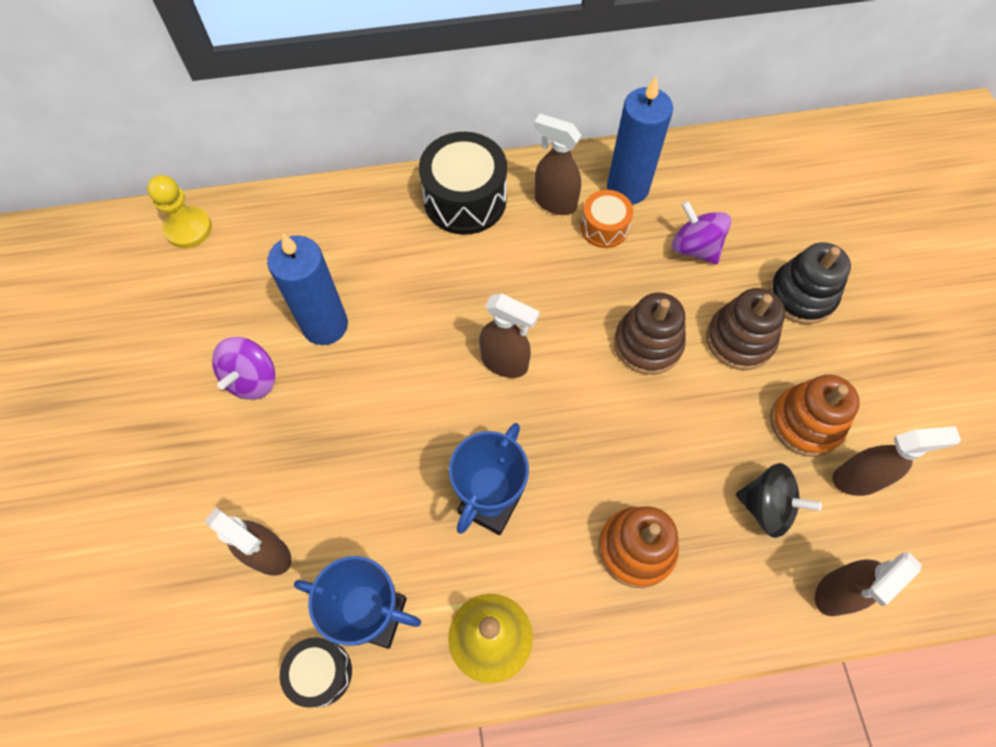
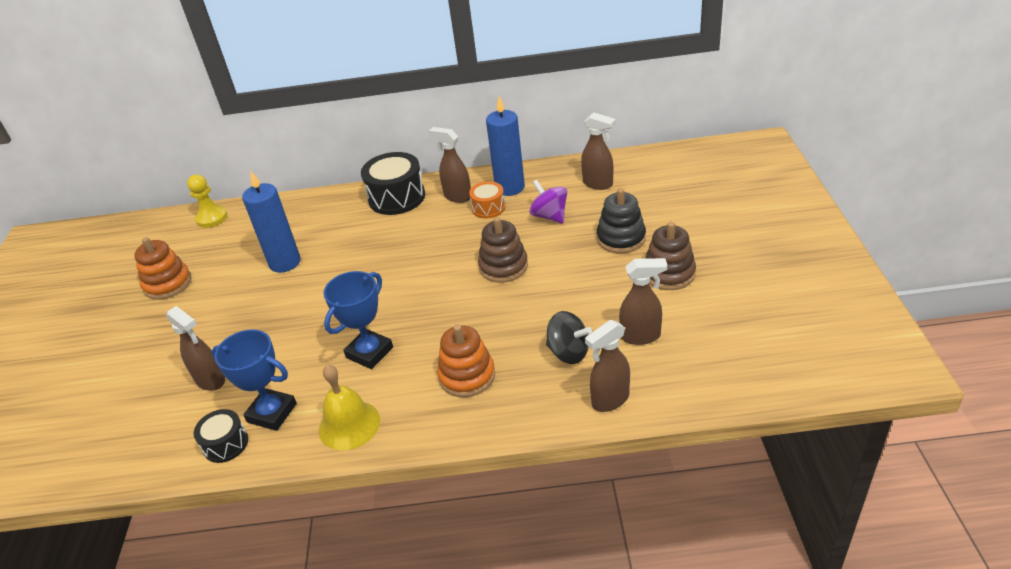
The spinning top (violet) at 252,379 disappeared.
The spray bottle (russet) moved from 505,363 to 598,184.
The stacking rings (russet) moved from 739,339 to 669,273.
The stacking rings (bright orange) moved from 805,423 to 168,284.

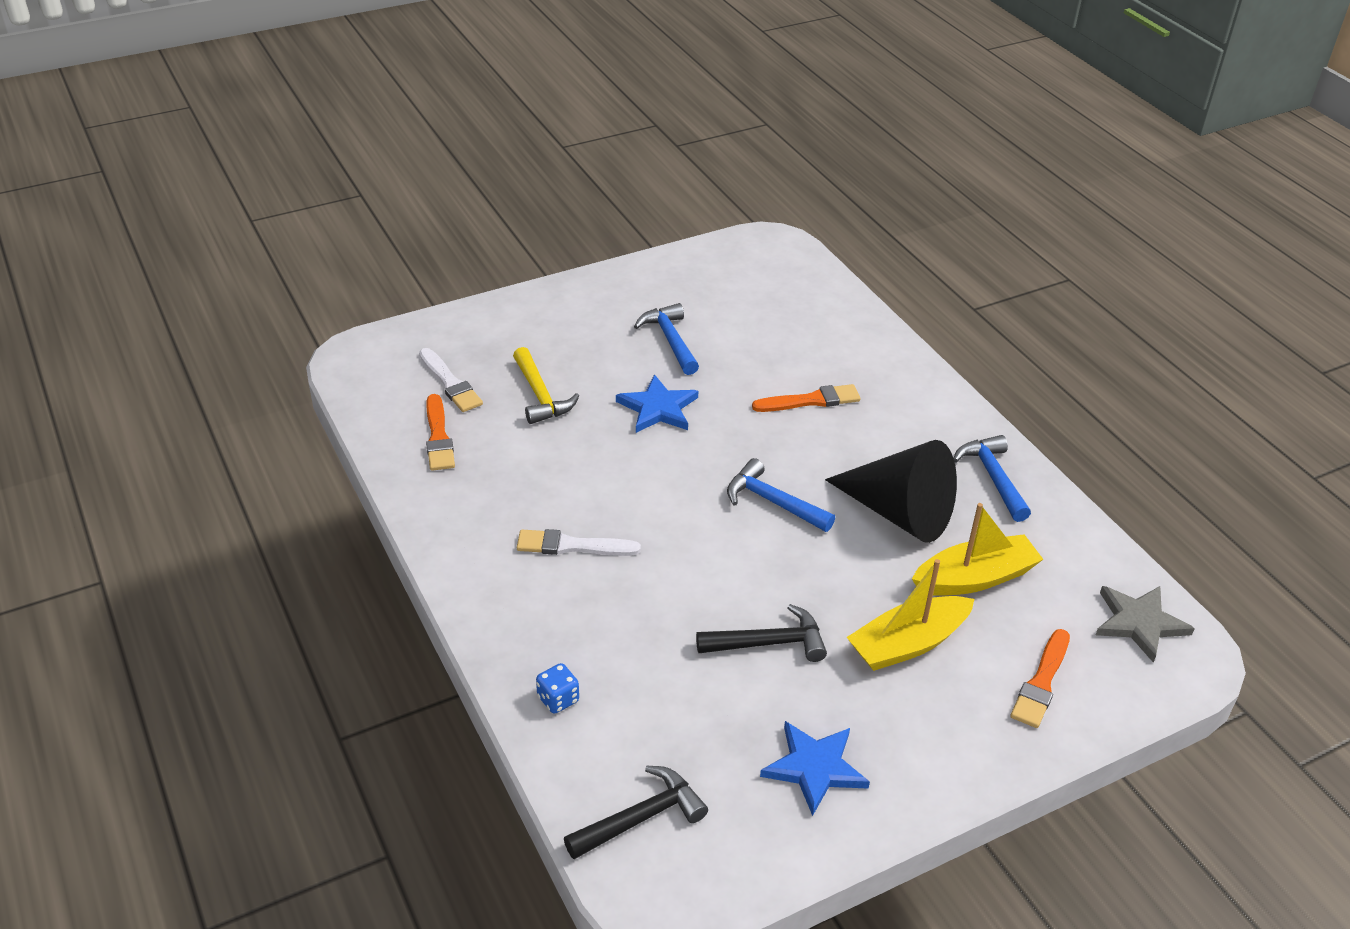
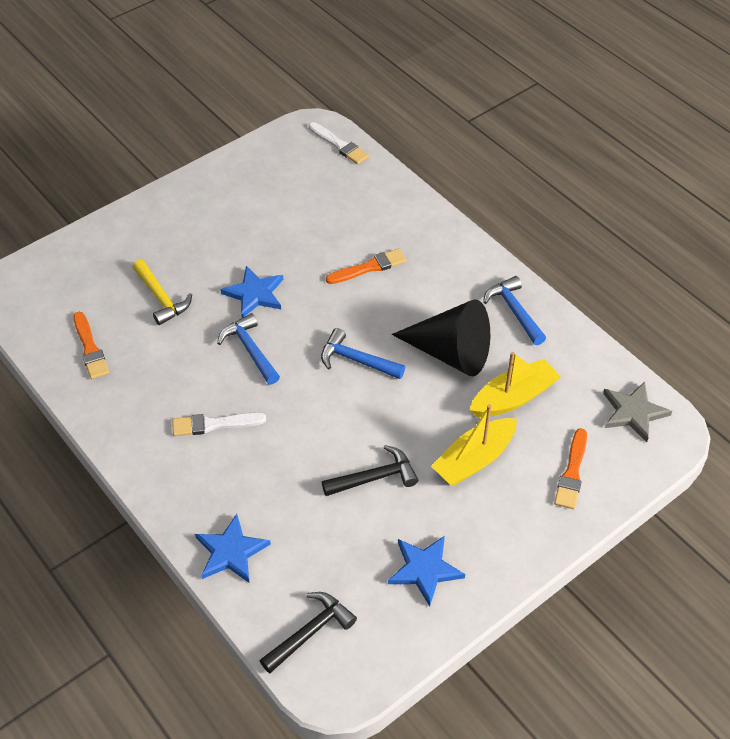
The paintbrush (snow-white) moved from 450,383 to 339,145.
The claw hammer (cobalt) moved from 670,340 to 250,350.
The dice (cobalt) at 558,699 was replaced by the five-pointed star (cobalt) at 231,552.

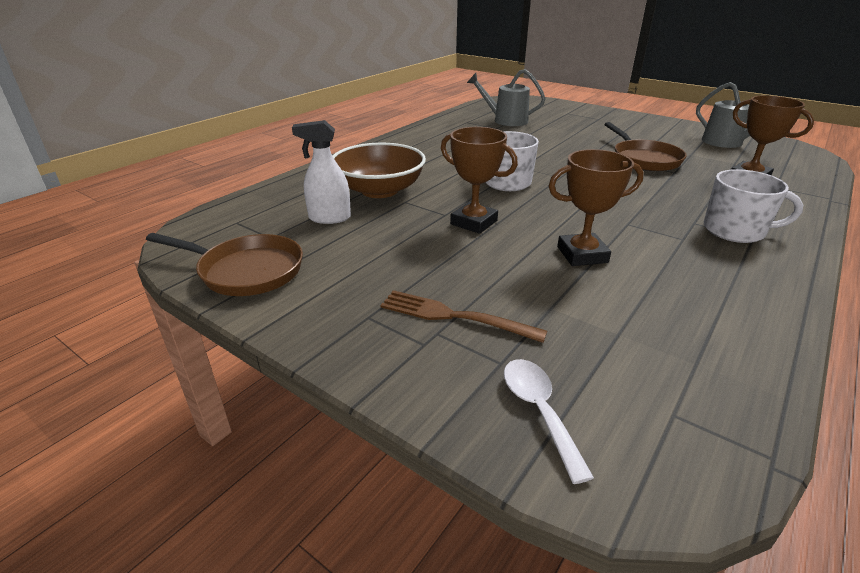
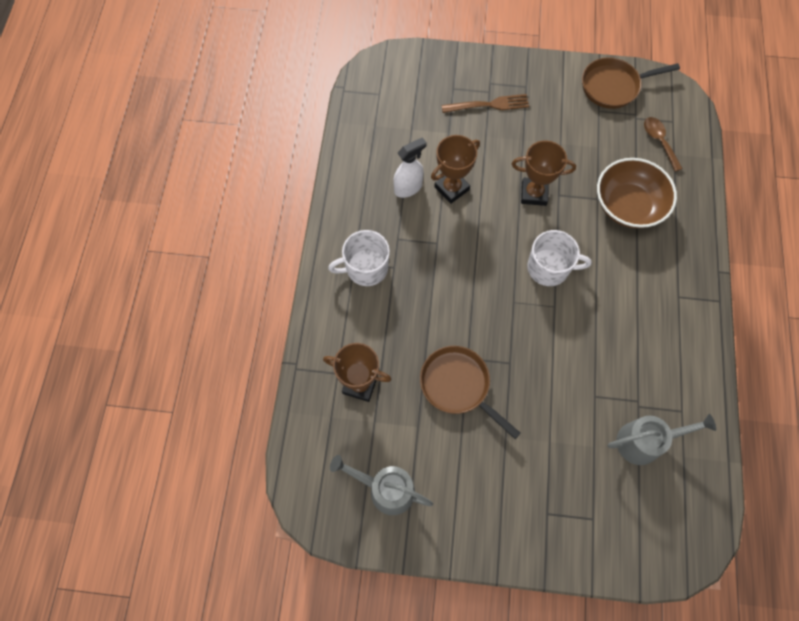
The tablespoon (snow-white) at 539,411 disappeared.
The tablespoon (russet) at 659,141 appeared.
The spray bottle (snow-white) moved from 329,218 to 408,188.

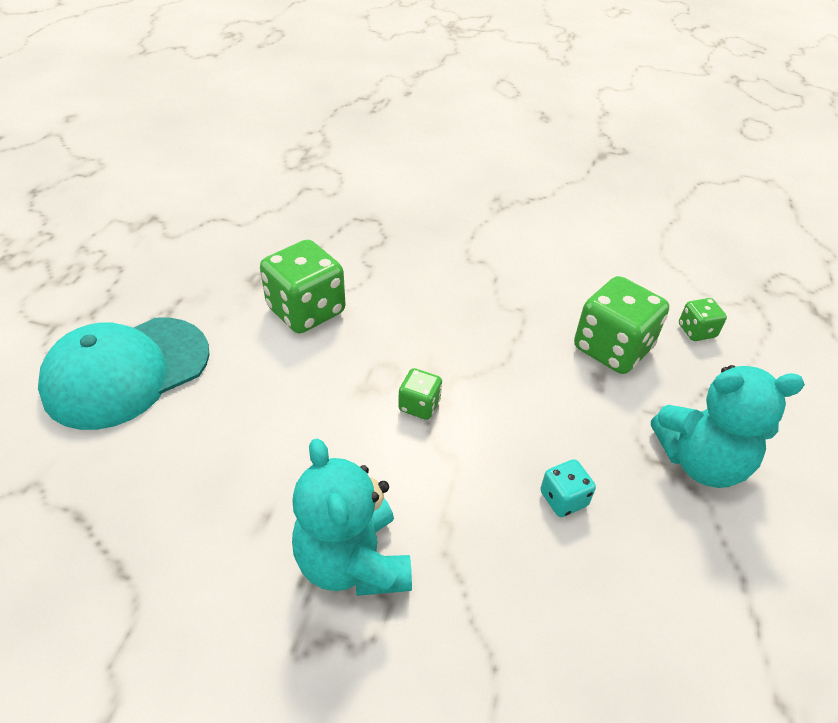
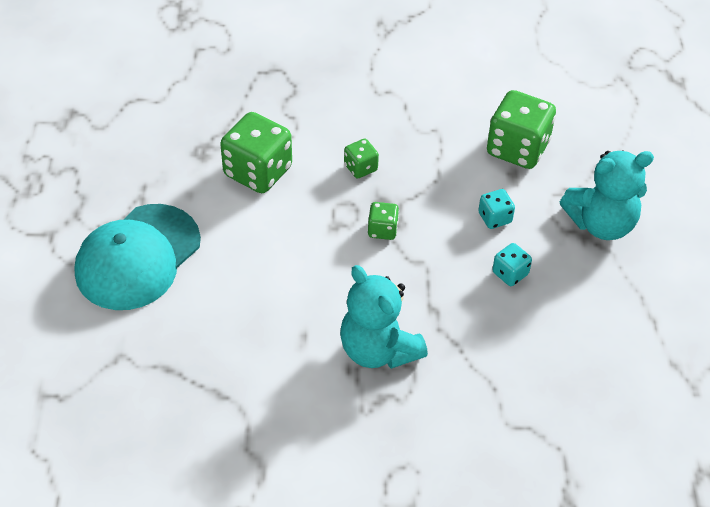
The dice (turquoise) at 495,218 appeared.
The dice (emerald) moved from 696,331 to 360,168.

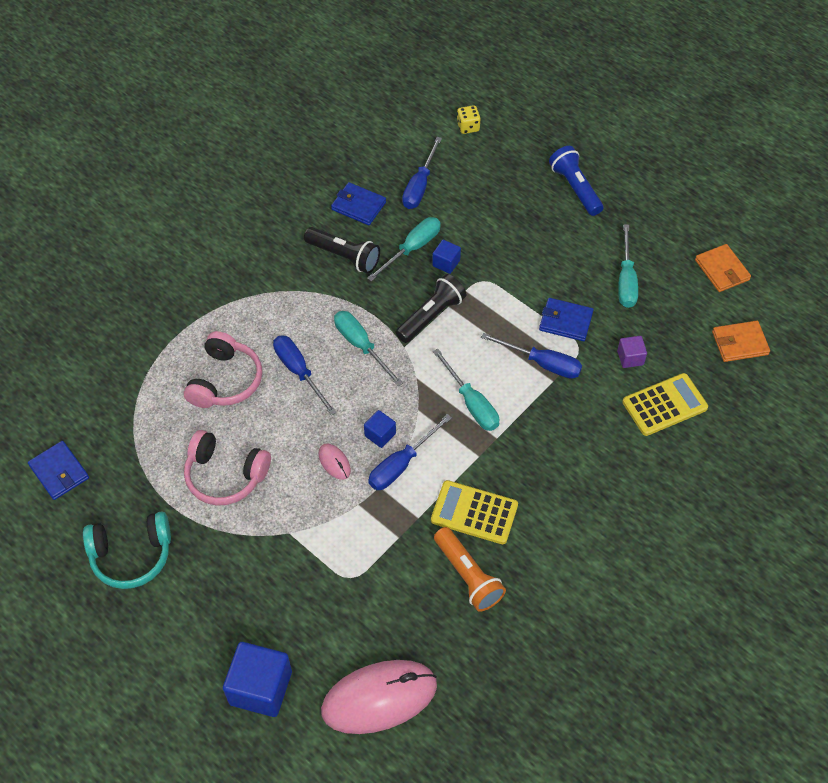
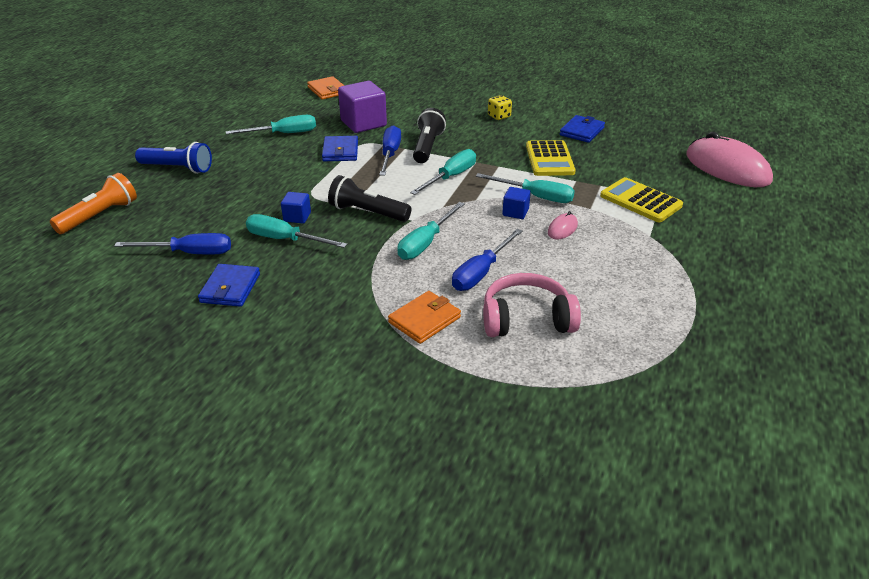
The headphones (turquoise) at 131,555 disappeared.
The headphones (rose-pink) at 225,475 disappeared.
The block (cobalt) at 260,688 disappeared.
The card wallet (cobalt) moved from 59,472 to 582,131.
The flashlight (black) moved from 344,256 to 427,147.
The flashlight (bright orange) moved from 467,576 to 100,216.
The dice (yellow) moved from 468,127 to 499,116.
The calculator (yellow) moved from 664,405 to 640,201.
The card wallet (bright orange) moved from 722,270 to 424,320.
The hand screwdriver (cobalt) at 401,464 became the hand screwdriver (turquoise) at 535,196.
The flashlight (cobalt) at 575,188 turned 120 degrees counterclockwise.
The block (violet) at 630,358 changed to 1.96 times the size.

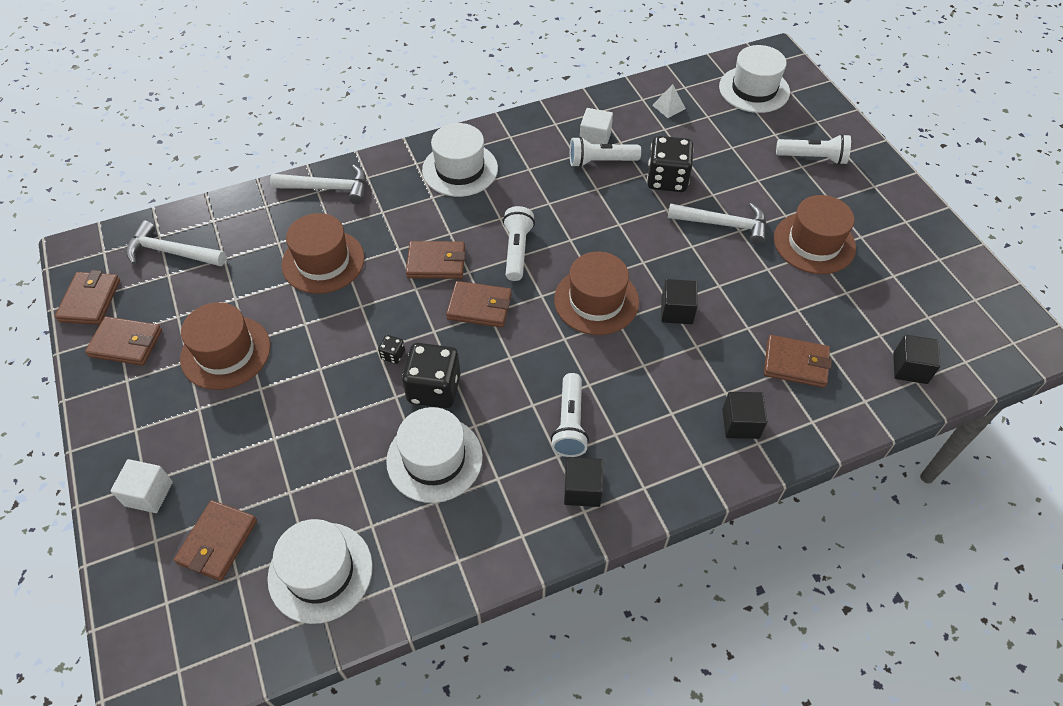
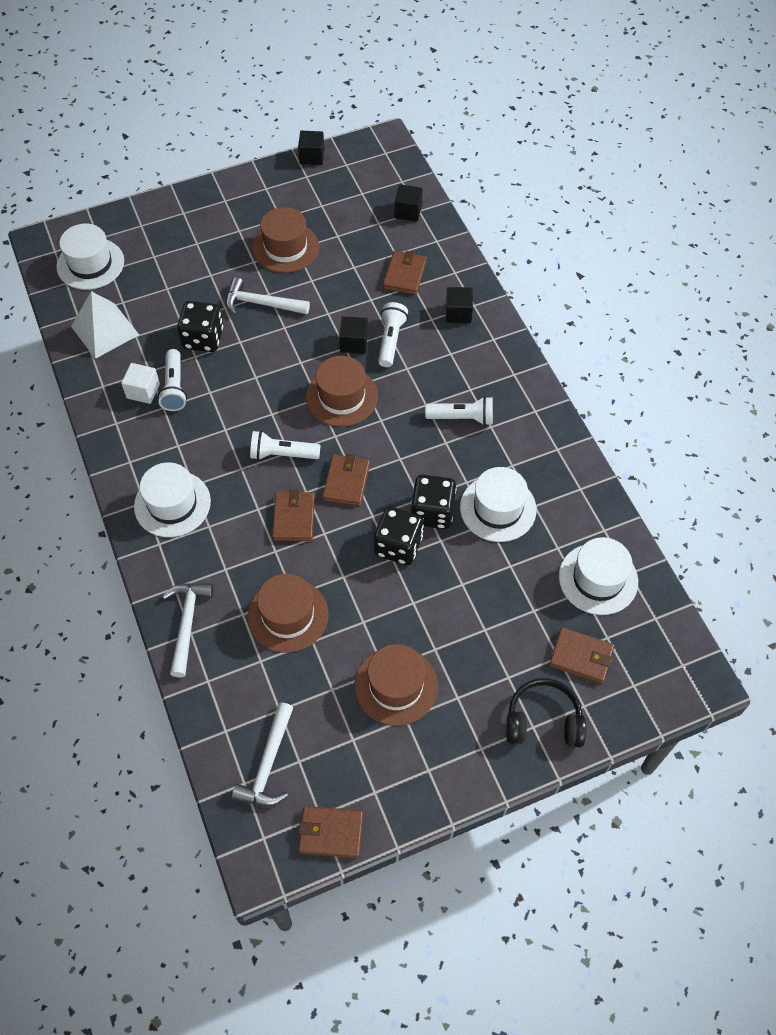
The card wallet (russet) at 126,343 disappeared.
The block (black) moved from 582,489 to 312,156.
The flashlight (snow-white) moved from 813,158 to 390,340.
The block (snow-white) at 149,494 was replaced by the headphones (black) at 543,720.
The claw hammer (snow-white) at 723,224 turned 90 degrees counterclockwise.
The dice (black) at 393,355 changed to 2.31 times the size.
The solid pyramid (snow-white) at 668,107 changed to 2.15 times the size.

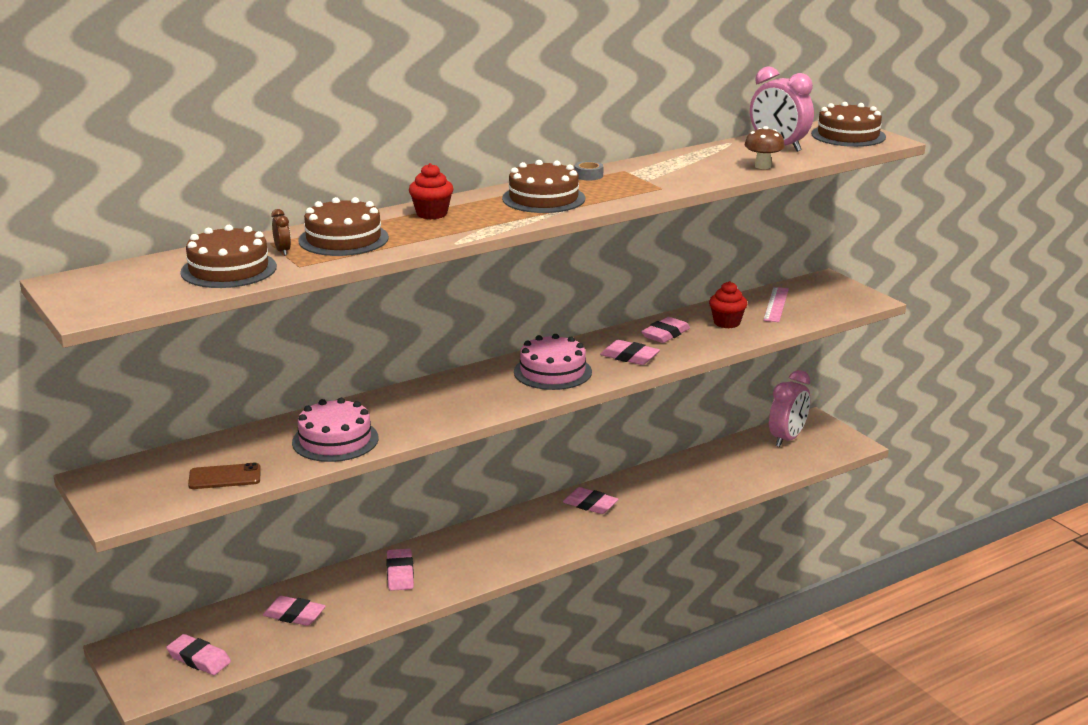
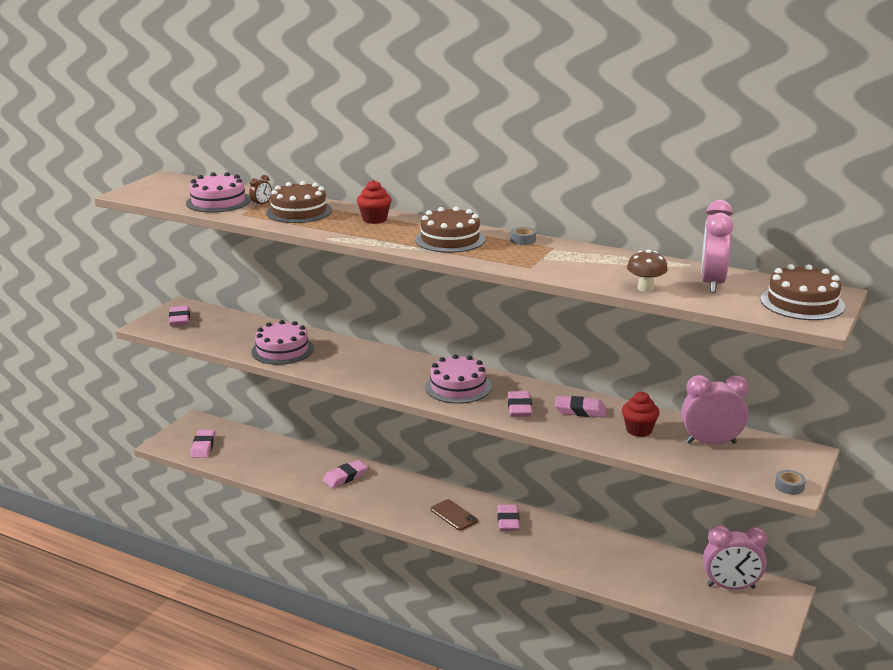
The roll of tape (gray) at 789,486 appeared.
The phone (russet) moved from 225,477 to 454,515.
The gum eraser (rose-pink) moved from 294,615 to 180,319.
The straightedge (rose-pink) at 776,304 was replaced by the bedside clock (rose-pink) at 711,443.
The gateau (russet) at 229,269 became the gateau (rose-pink) at 218,201.

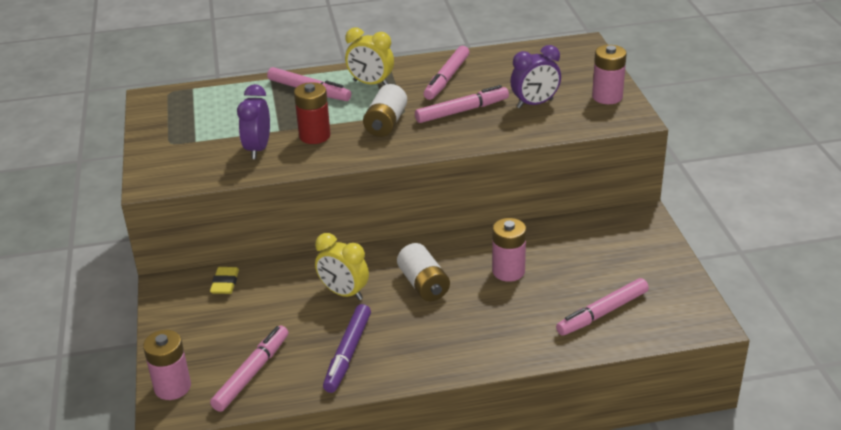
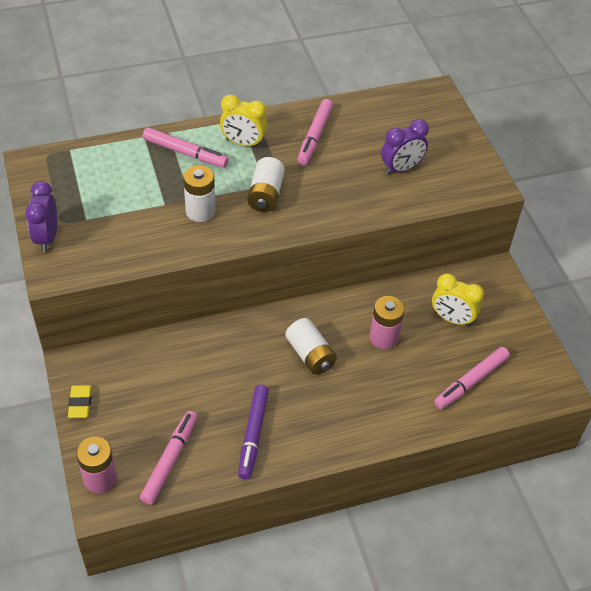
The marker pen (rose-pink) at 462,111 disappeared.
The AA battery (rose-pink) at 607,97 disappeared.
The gum eraser (yellow) moved from 225,283 to 80,403.
The bedside clock (violet) moved from 258,149 to 47,238.
The bedside clock (yellow) moved from 344,293 to 452,319.
The AA battery (crimson) at 314,136 became the AA battery (snow-white) at 200,211.

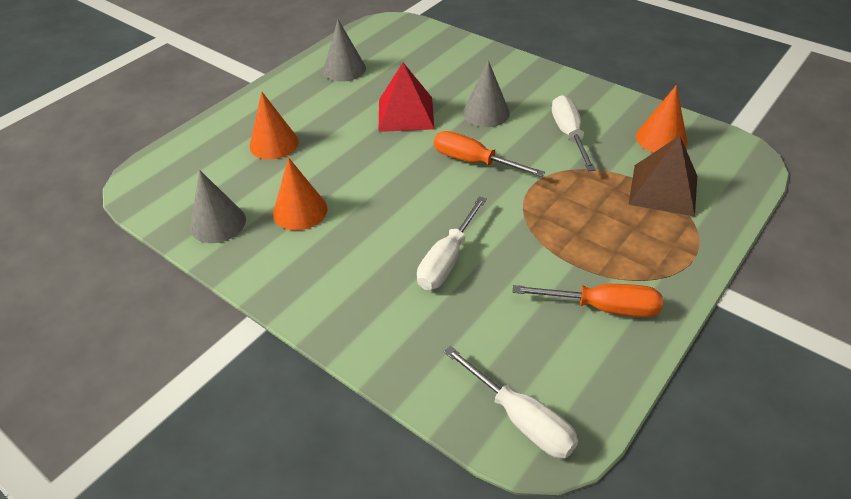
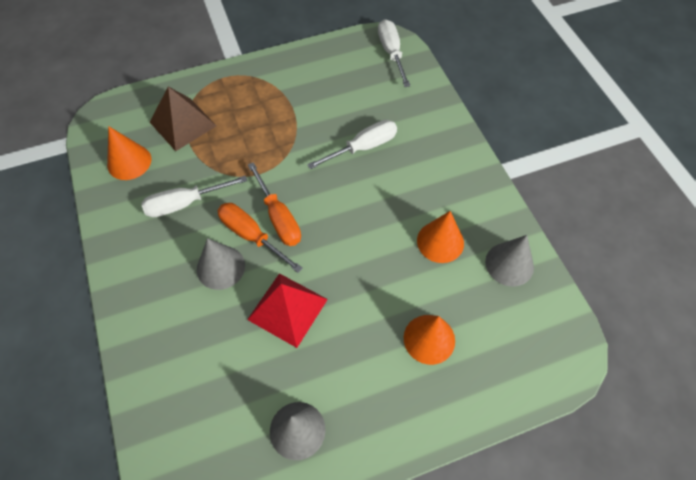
The hand screwdriver (bright orange) moved from 603,307 to 251,236.
The hand screwdriver (snow-white) at 569,134 turned 45 degrees clockwise.

